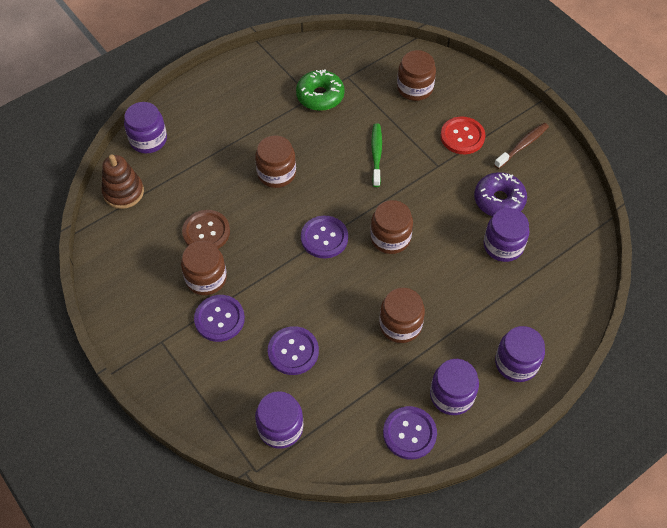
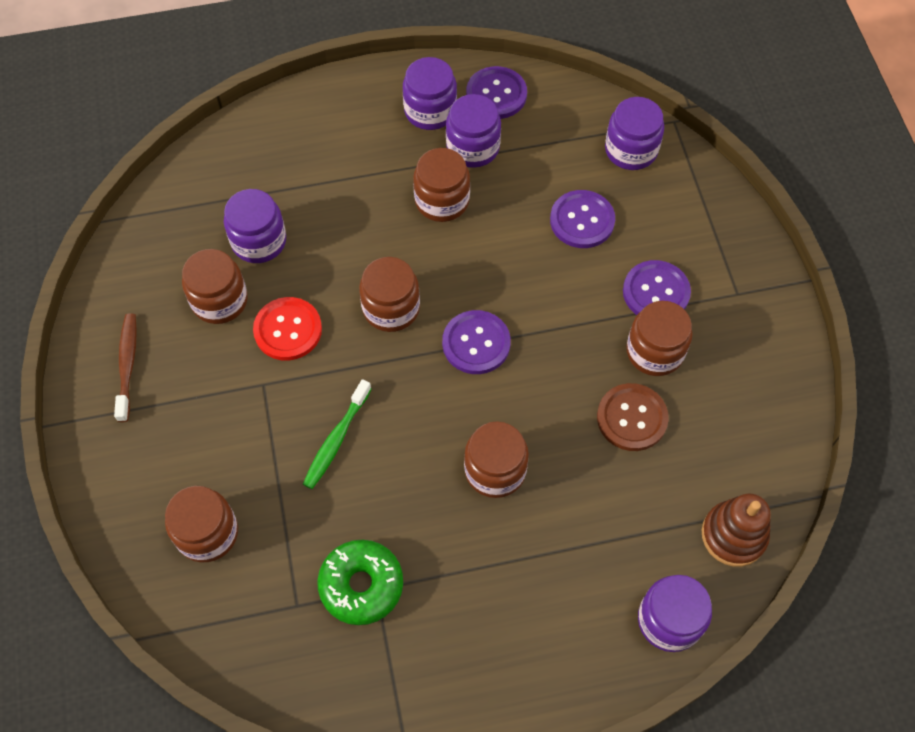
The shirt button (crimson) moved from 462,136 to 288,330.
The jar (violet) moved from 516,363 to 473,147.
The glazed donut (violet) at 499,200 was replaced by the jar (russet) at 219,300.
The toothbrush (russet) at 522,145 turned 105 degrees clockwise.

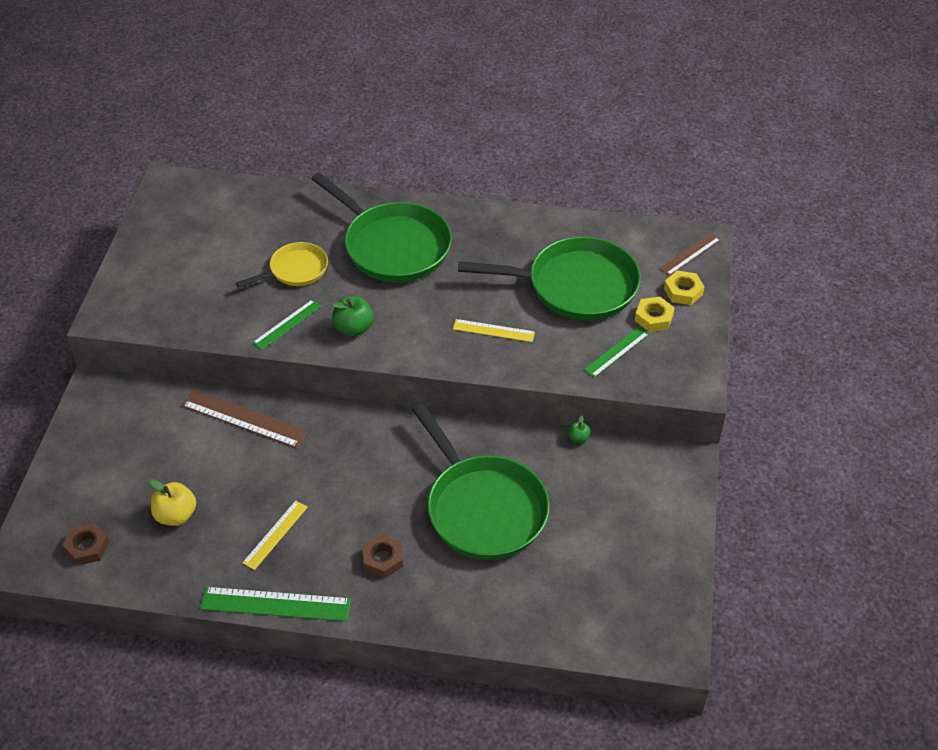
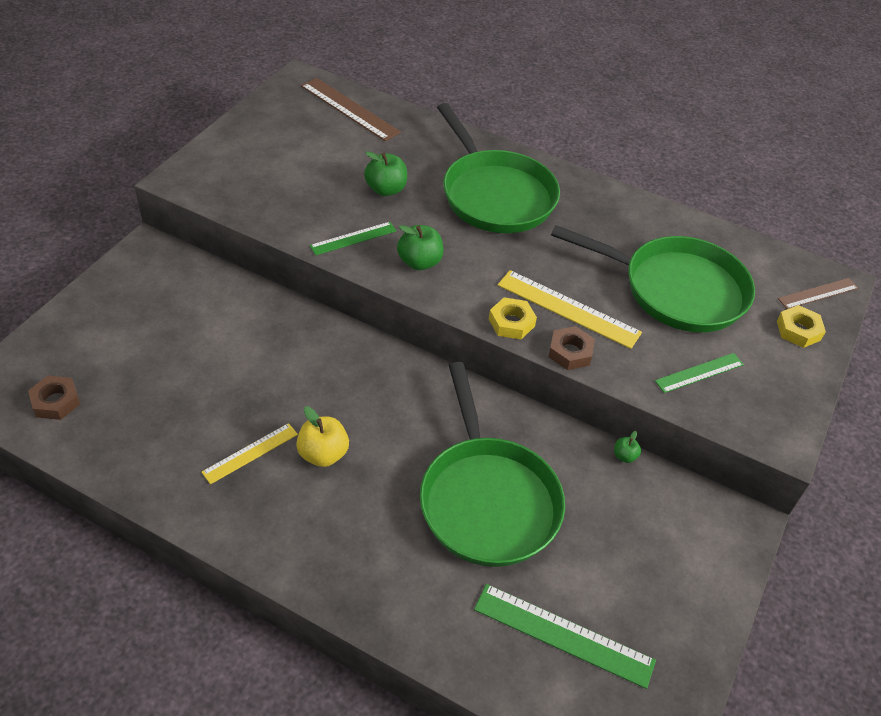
The apple (yellow) moved from 176,515 to 323,454.
The straightedge (russet) moved from 244,419 to 349,109.
The straightedge (emerald) moved from 275,604 to 563,634.
The hex nut (russet) moved from 383,559 to 570,352.
The hex nut (yellow) moved from 653,318 to 511,322.
The skillet (yellow) at 295,270 was replaced by the apple (emerald) at 386,189.
The straightedge (yellow) at 493,330 changed to 1.61 times the size.

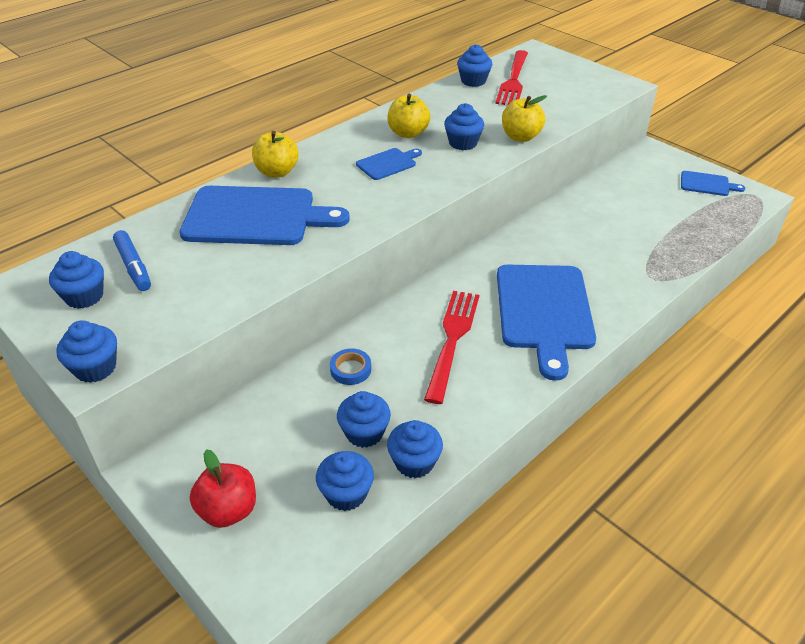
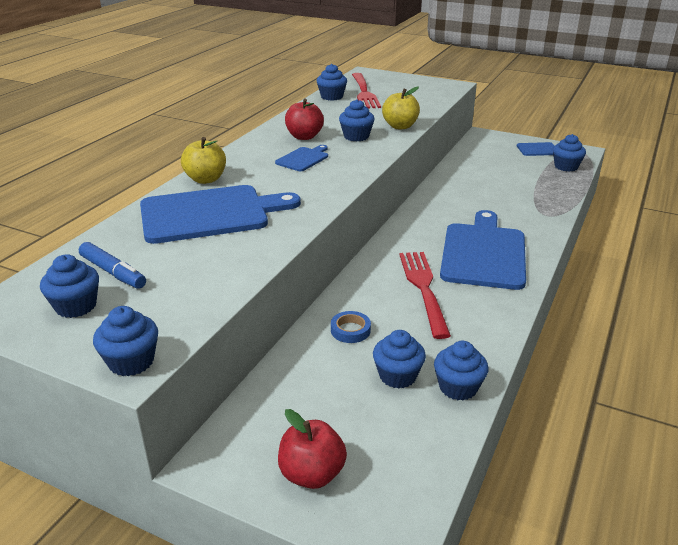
The cupcake (cobalt) moved from 346,494 to 566,167.
The apple (yellow) at 408,133 became the apple (crimson) at 304,137.
The cutting board (cobalt) at 544,311 turned 150 degrees counterclockwise.

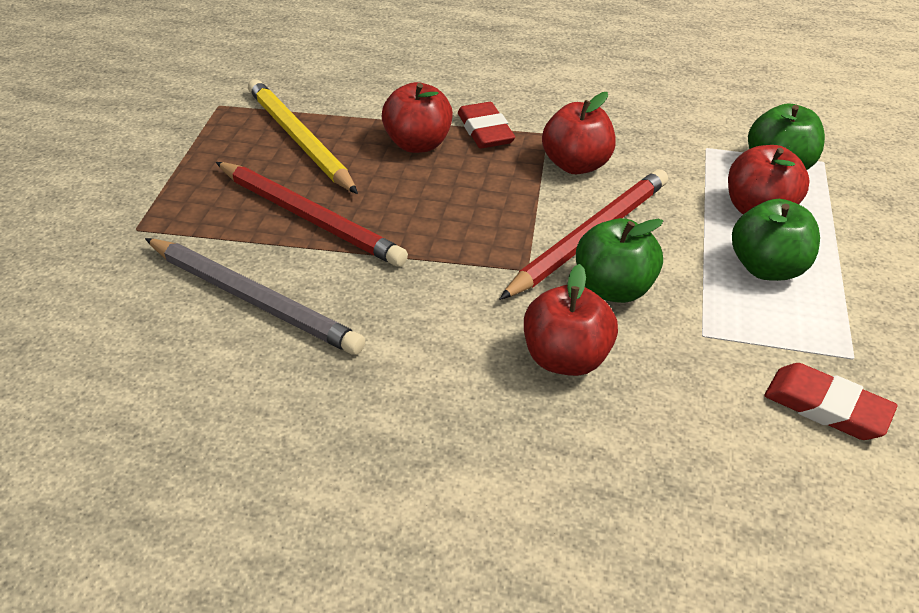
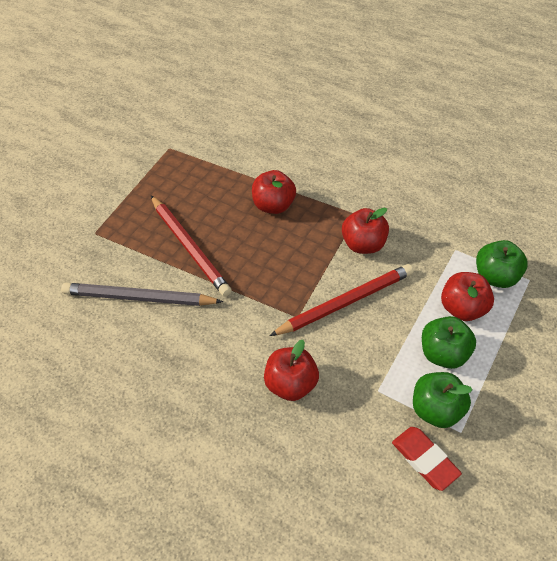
The pencil (yellow) at 299,140 disappeared.
The gum eraser (crimson) at 485,131 disappeared.
The apple (emerald) moved from 613,289 to 436,409.
The pencil (gray) at 252,299 turned 135 degrees clockwise.

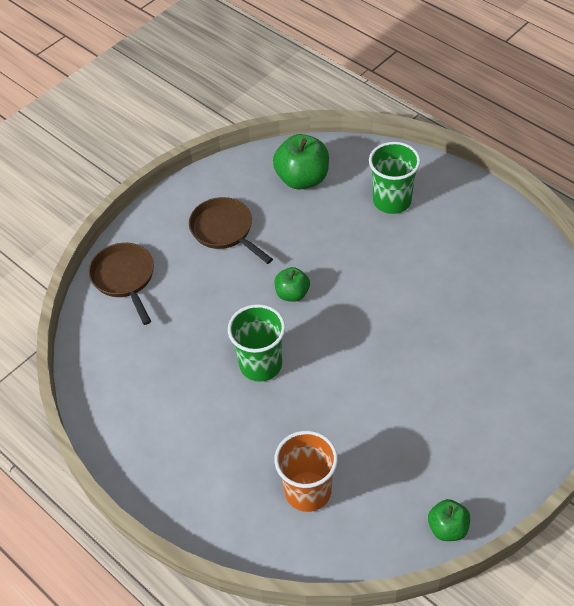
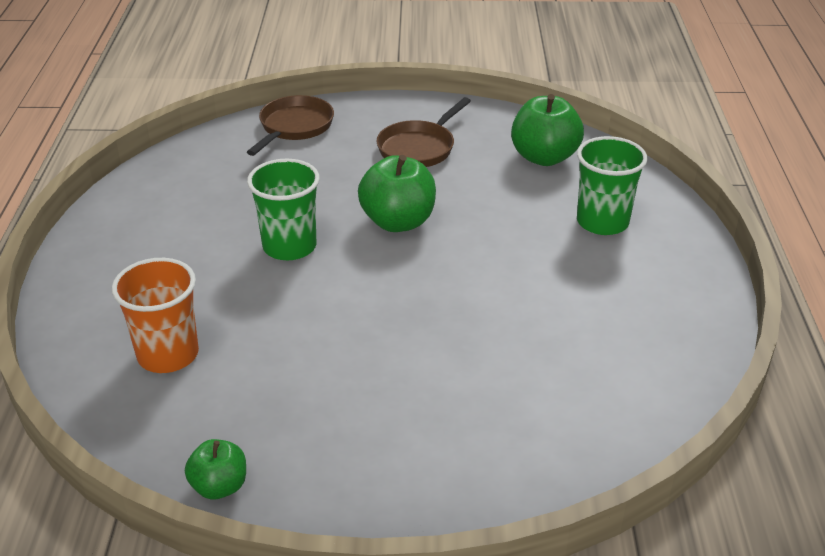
The skillet (russet) at 225,230 turned 150 degrees counterclockwise.
The apple (emerald) at 292,294 changed to 1.72 times the size.

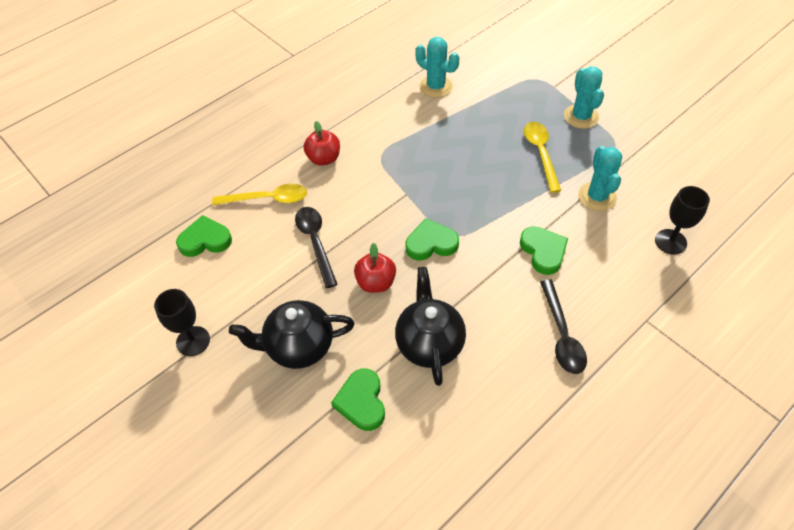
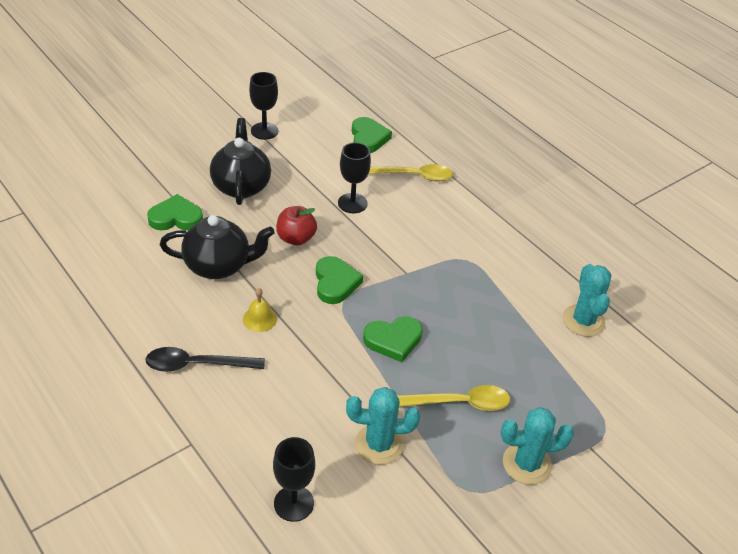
The apple (crimson) at 324,159 disappeared.
The school bell (yellow) at 259,319 appeared.
The heart (emerald) moved from 543,251 to 393,340.
The tablespoon (black) at 315,242 was replaced by the chalice (black) at 352,203.
The tablespoon (yellow) at 268,199 turned 90 degrees counterclockwise.
The prickly plant (turquoise) at 436,87 turned 45 degrees counterclockwise.

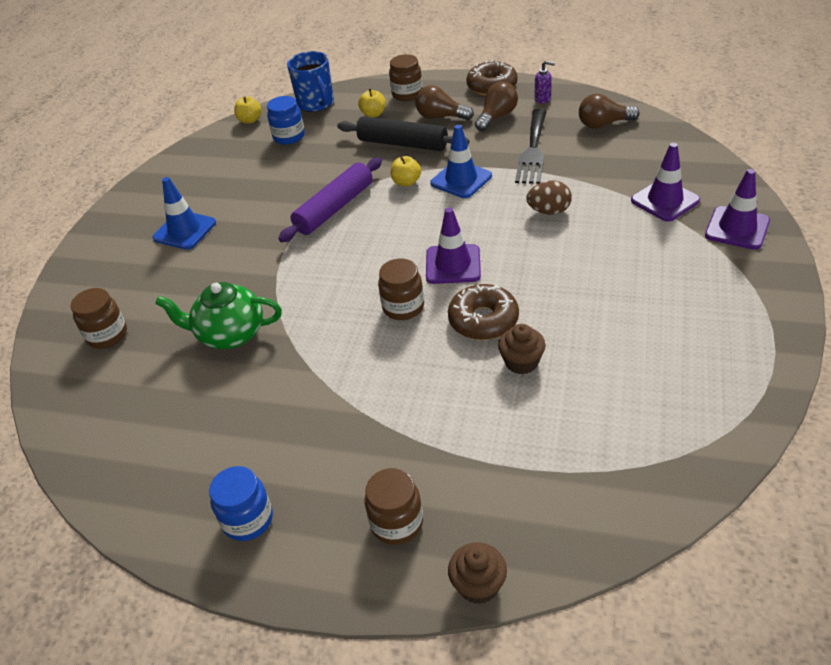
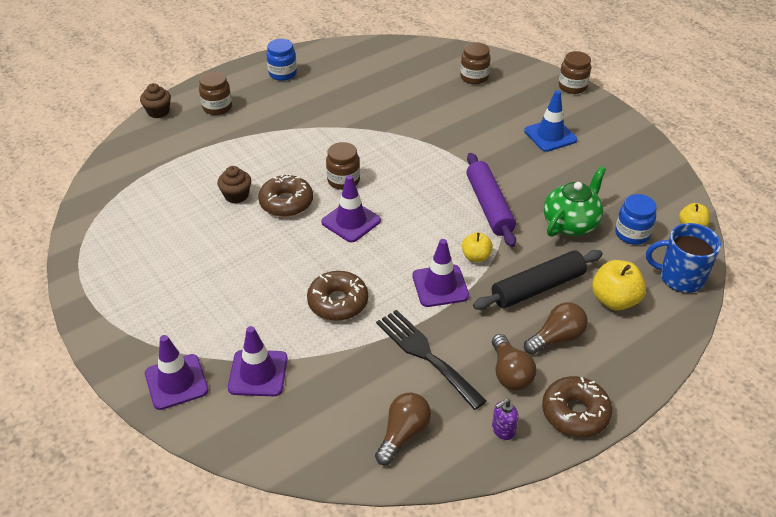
The tea pot (emerald) moved from 230,334 to 571,224.
The jar (russet) moved from 407,94 to 572,87.
The egg shape (russet) at 549,211 was replaced by the glazed donut (russet) at 338,302.
The road cone (cobalt) at 461,180 became the road cone (violet) at 440,286.
The apple (yellow) at 373,114 changed to 1.60 times the size.

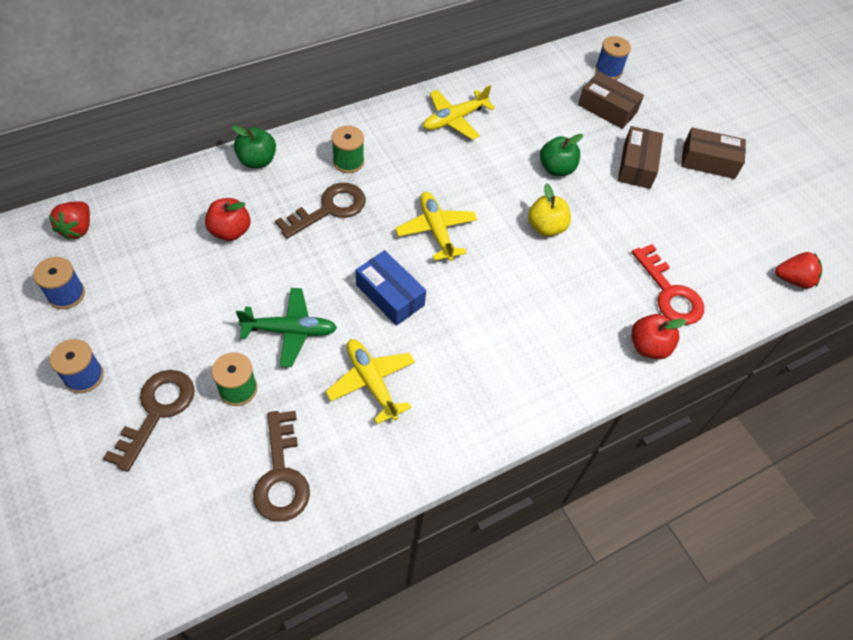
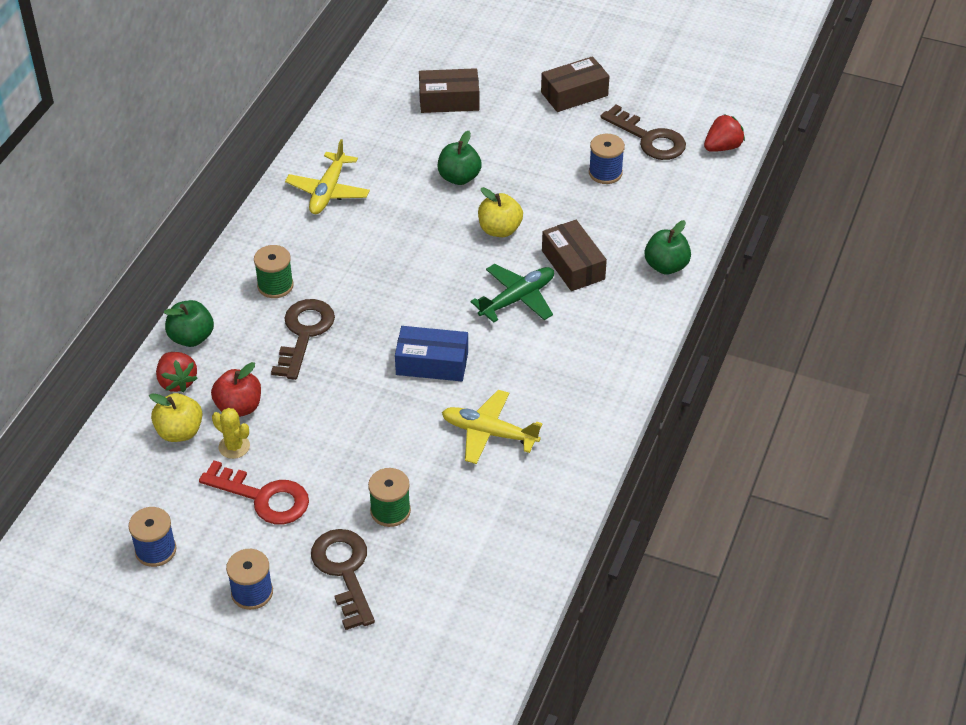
The toy plane (yellow) at 436,230 disappeared.
The apple (yellow) at 179,432 appeared.
The prickly plant (yellow) at 234,446 appeared.
The strawberry (crimson) moved from 77,229 to 177,382.
The toy plane (emerald) moved from 290,331 to 517,299.
The key (russet) moved from 281,475 to 649,139.
The spool (cobalt) moved from 608,70 to 605,173.
The package (russet) moved from 637,165 to 573,265.
The key (crimson) moved from 669,293 to 263,497.
The apple (crimson) at 648,346 became the apple (emerald) at 666,266.

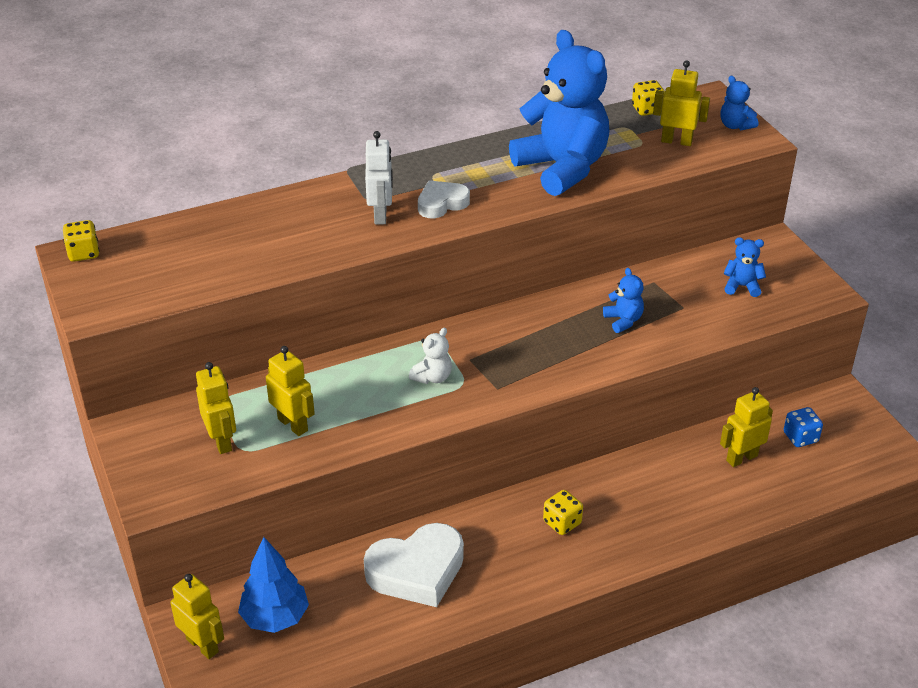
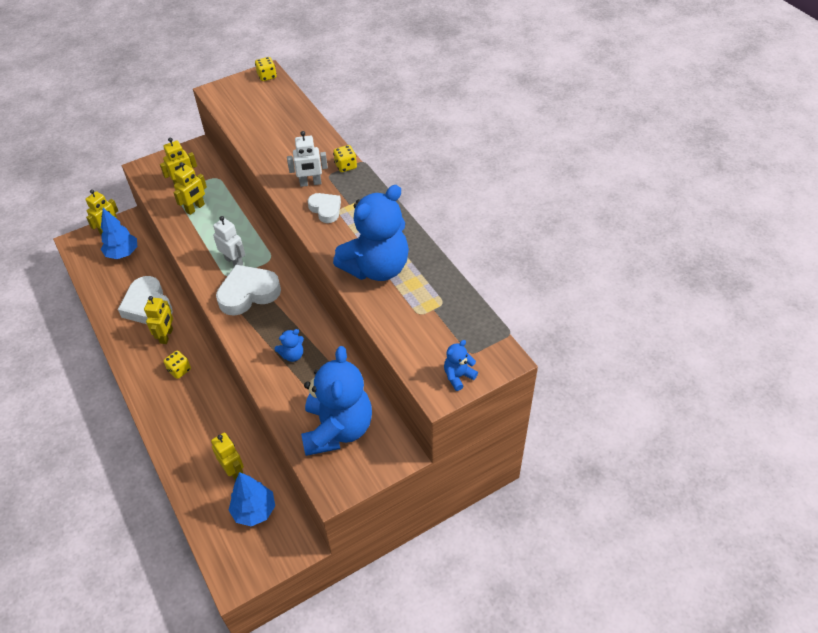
The heart (snow-white) at 248,293 appeared.
The dice (yellow) moved from 647,109 to 346,166.
The robot (yellow) moved from 676,141 to 166,336.
The stuffed bear (snow-white) at 432,377 was replaced by the robot (snow-white) at 234,261.
The dice (cobalt) at 800,437 was replaced by the tree (cobalt) at 254,511.
The stuffed bear (cobalt) at 742,286 changed to 2.46 times the size.

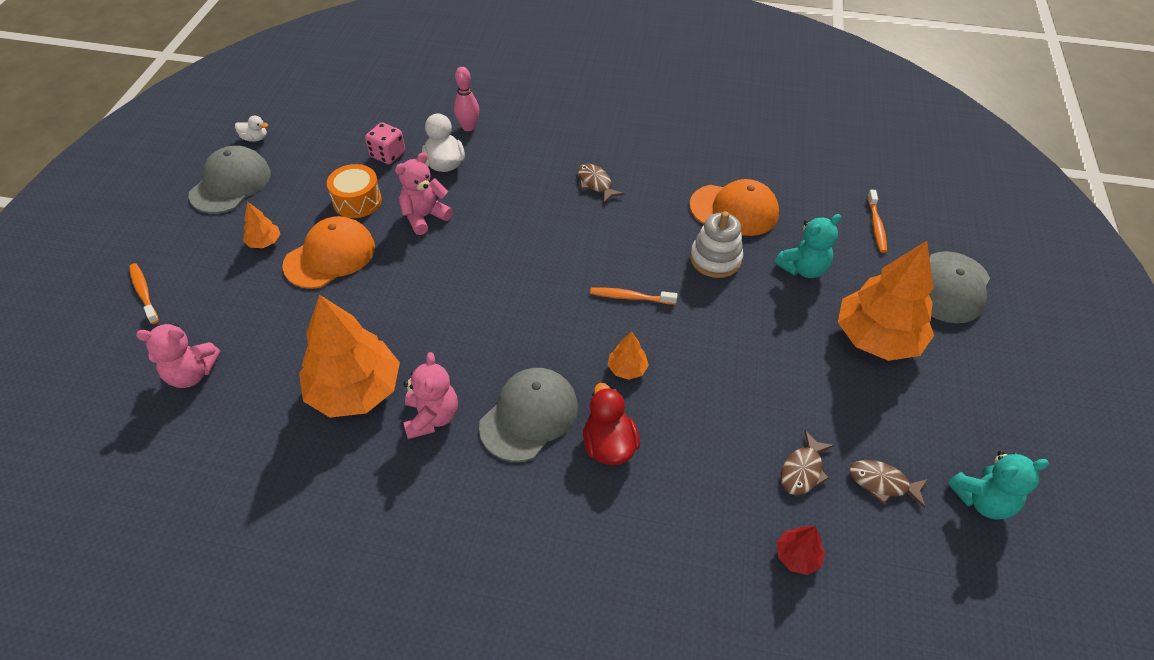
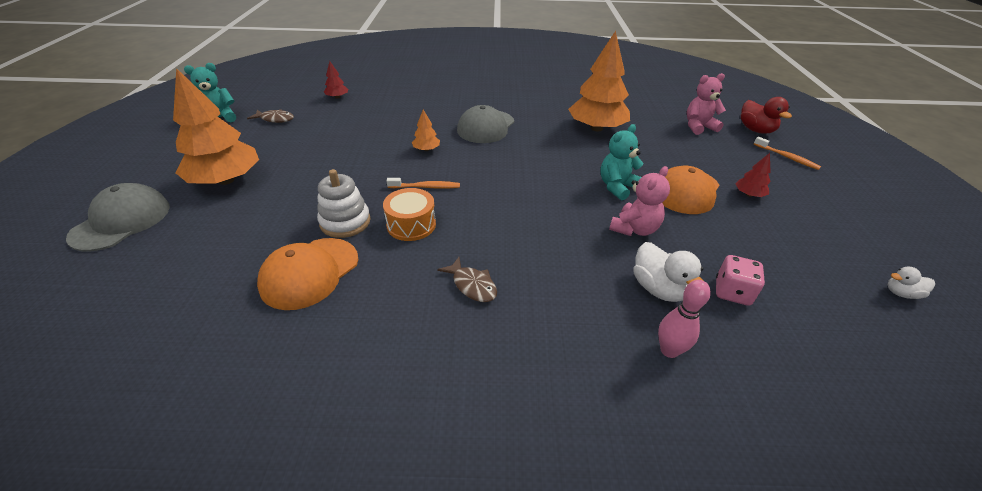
The cap (gray) at 231,183 disappeared.
The stuffed bear (rose-pink) at 432,417 disappeared.
The fish figure (russet) at 802,470 disappeared.
The toothbrush (bright orange) at 876,226 disappeared.
The snare drum (bright orange) moved from 357,201 to 411,224.
The duck (crimson) moved from 608,445 to 755,130.
The stuffed bear (turquoise) moved from 803,268 to 617,187.
The tree (bright orange) at 264,242 became the tree (crimson) at 748,194.
The cap (bright orange) at 734,210 turned 60 degrees counterclockwise.

